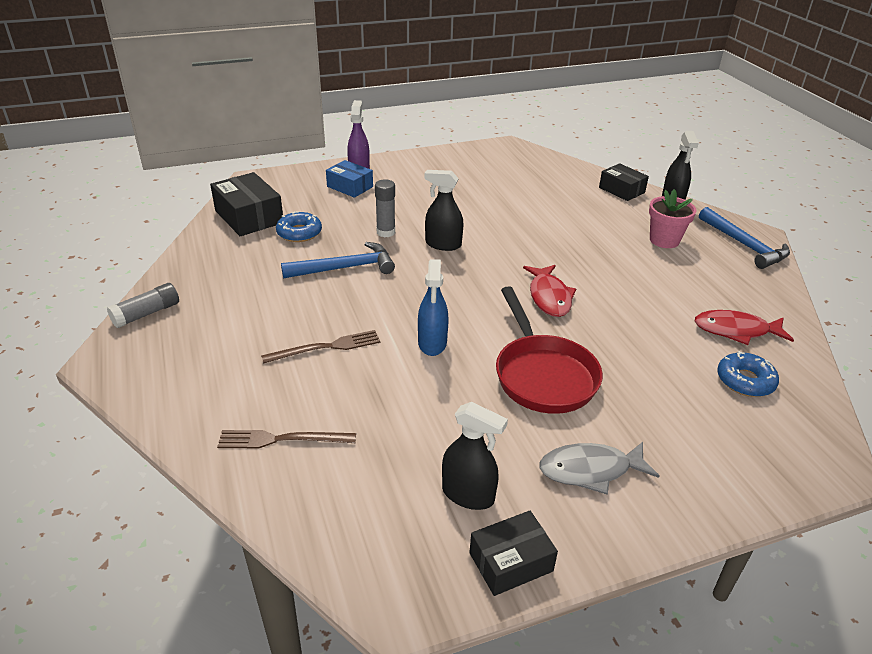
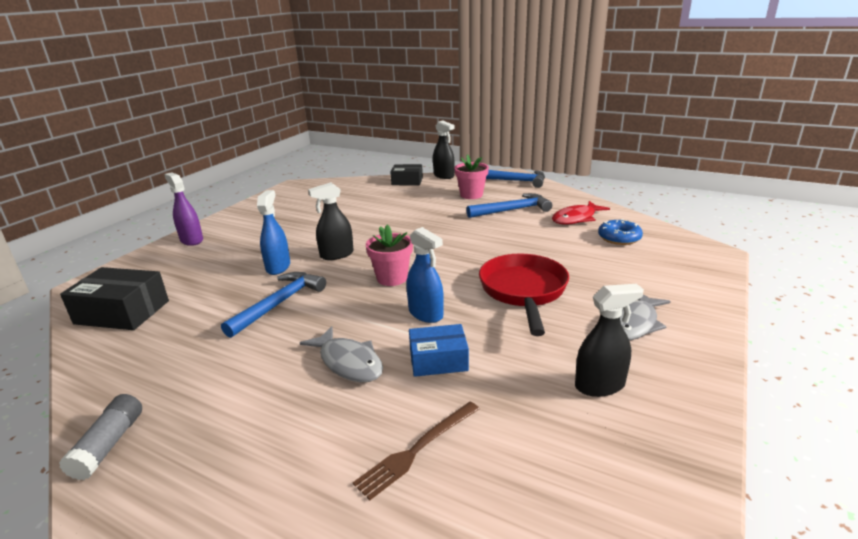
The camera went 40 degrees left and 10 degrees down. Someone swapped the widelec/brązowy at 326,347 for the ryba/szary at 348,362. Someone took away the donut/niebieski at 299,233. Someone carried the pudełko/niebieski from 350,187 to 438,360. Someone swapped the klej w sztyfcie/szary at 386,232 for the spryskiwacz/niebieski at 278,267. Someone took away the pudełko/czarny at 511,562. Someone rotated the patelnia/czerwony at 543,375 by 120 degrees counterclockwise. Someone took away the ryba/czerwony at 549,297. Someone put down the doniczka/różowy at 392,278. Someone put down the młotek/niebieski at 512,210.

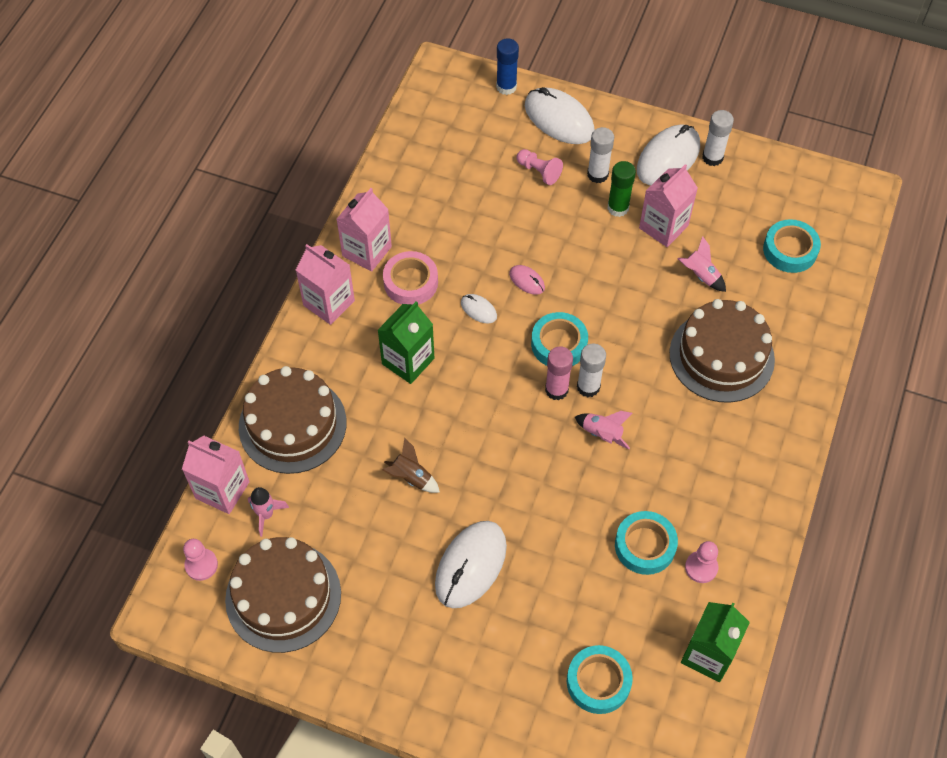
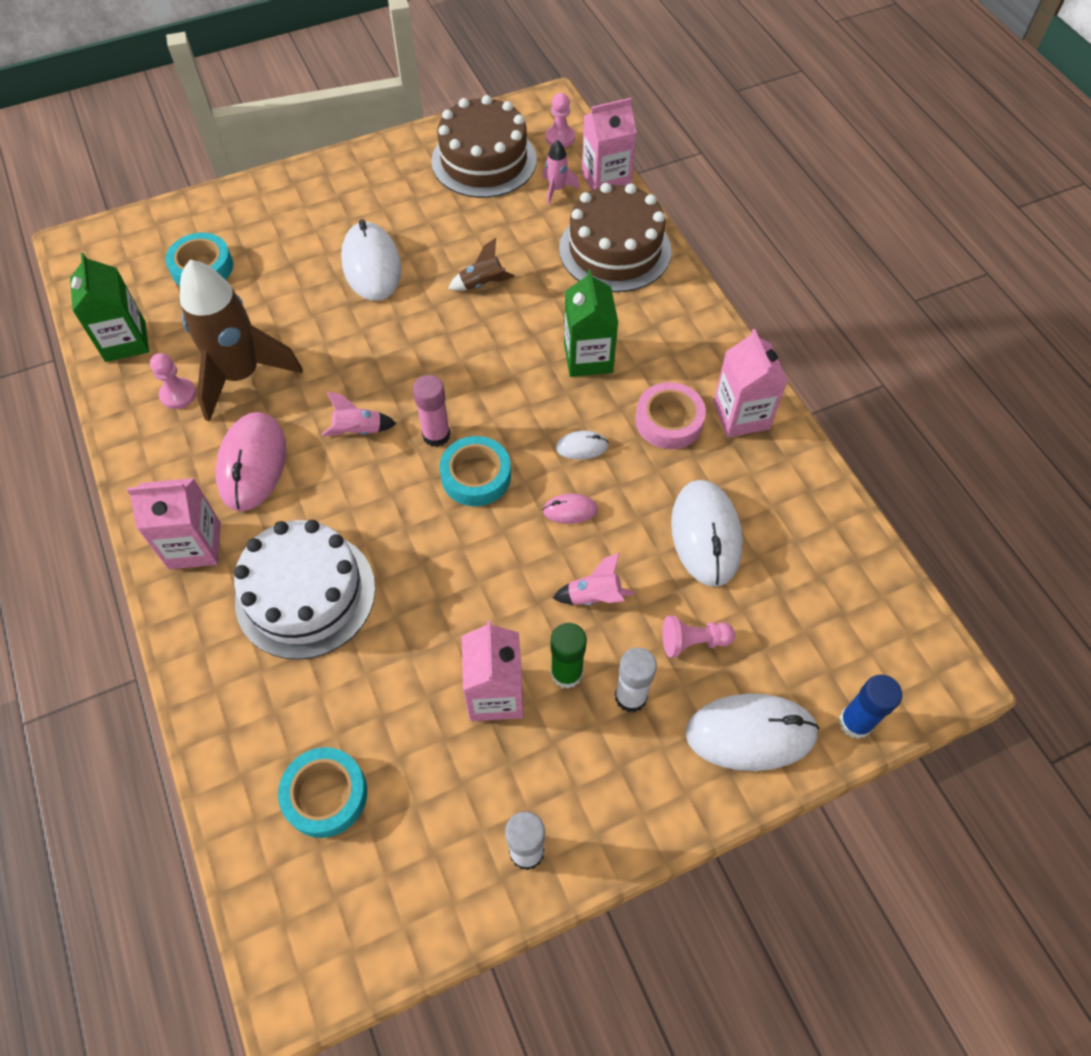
The camera went 135 degrees right and 0 degrees up. Someone carried the karton mleka/różowy from 329,303 to 195,545. Someone took away the klej w sztyfcie/biały at 588,387. Someone swapped the taśma klejąca/turkusowy at 645,546 for the rakieta/brązowy at 241,375. Someone carried the myszka/biały from 668,158 to 705,535. Someone repainted the tort/brązowy at 721,356, which became the tort/biały at 305,594. Someone carried the rakieta/różowy from 700,275 to 594,597. Someone put down the myszka/różowy at 252,464.

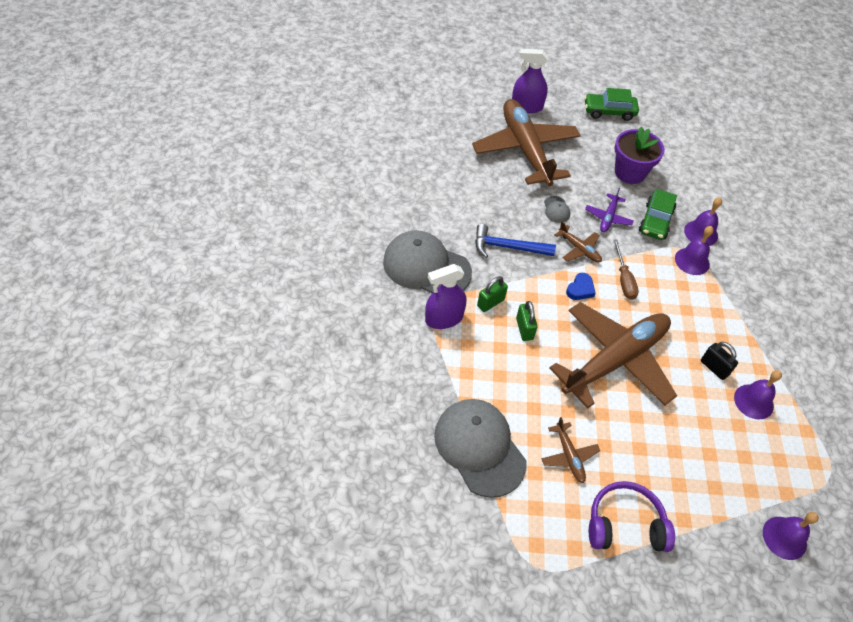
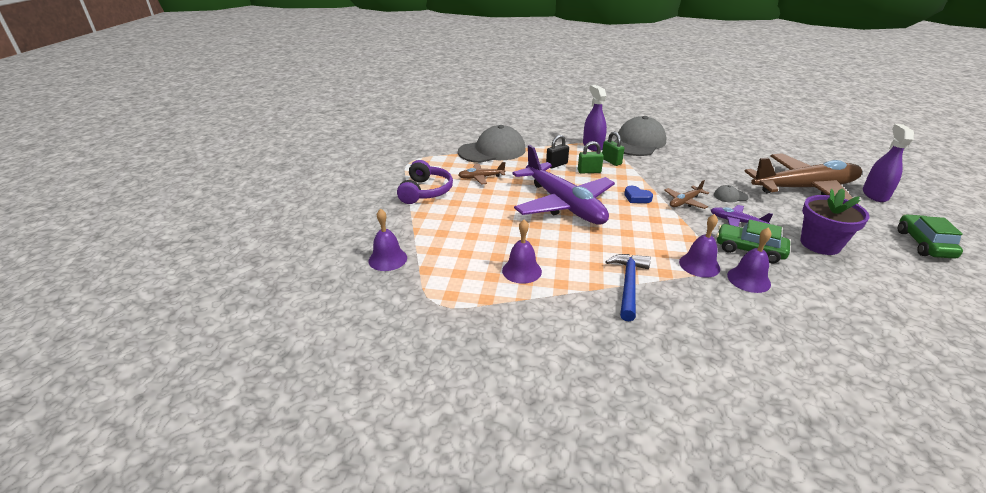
The camera went 100 degrees right and 20 degrees down. Someone carried the młotek/niebieski from 508,247 to 628,284. Someone repainted the samolot/brązowy at 615,360, which became the samolot/fioletowy at 563,204. Someone took away the śrubokręt/brązowy at 624,279. Someone carried the kłódka/czarny from 714,368 to 556,164.

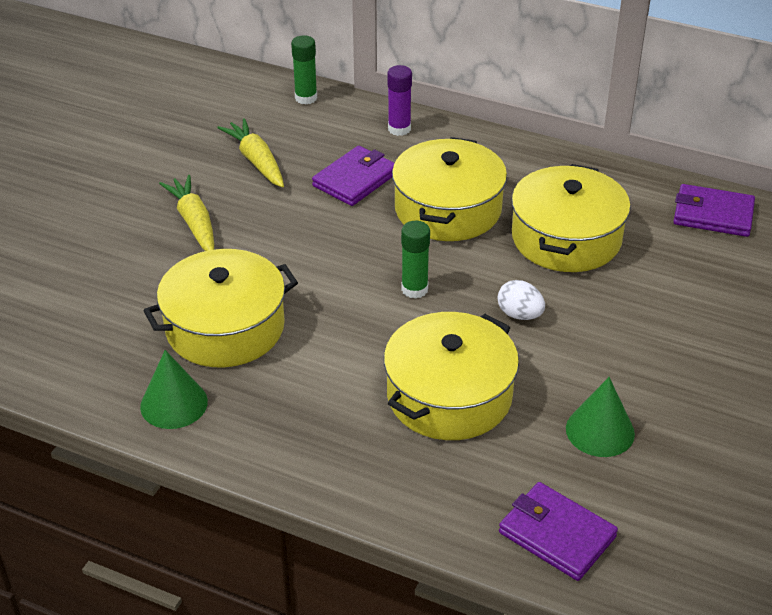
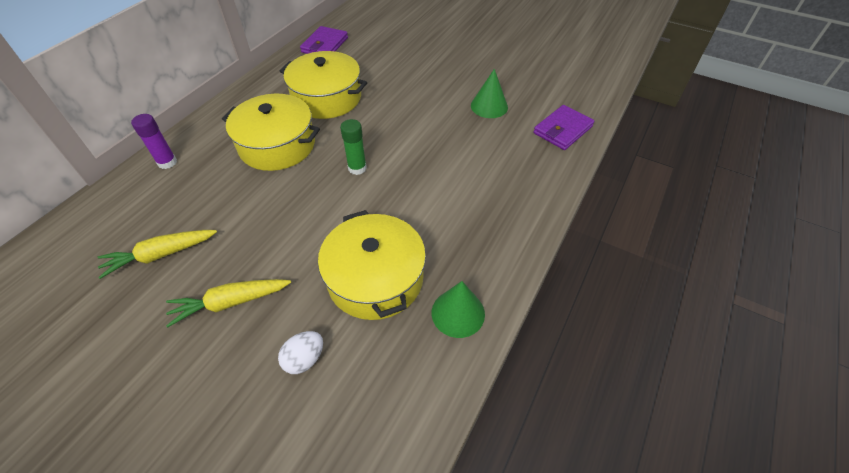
The camera went 85 degrees left and 10 degrees up. Someone took away the klej w sztyfcie/zielony at 306,98. Someone took away the portfel/fioletowy at 355,180. Someone took away the garnek/żółty at 449,395. Someone carried the jajko/biały from 519,315 to 304,359.

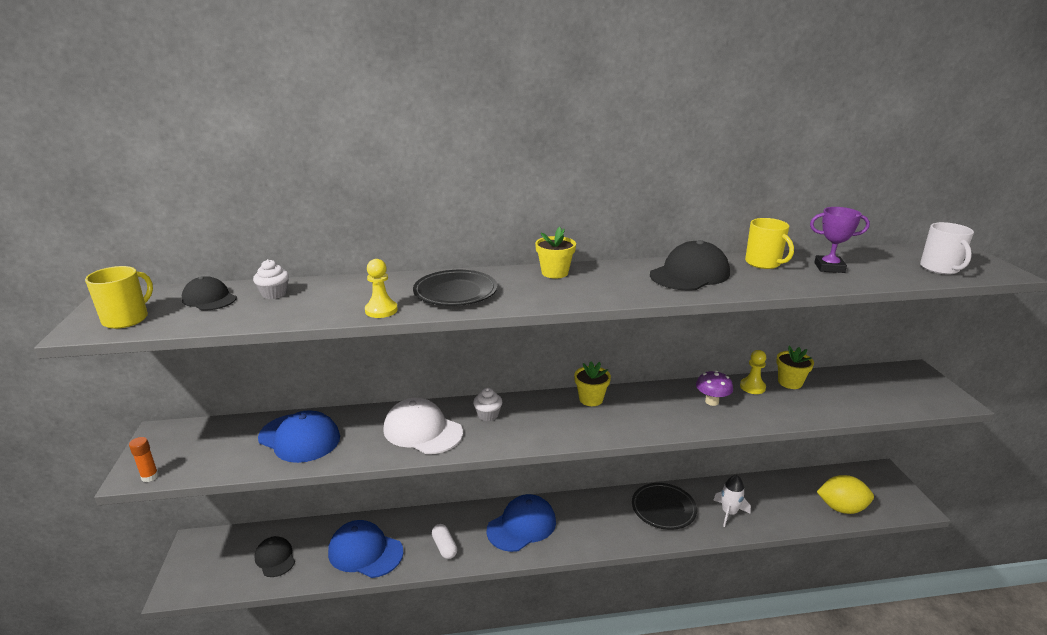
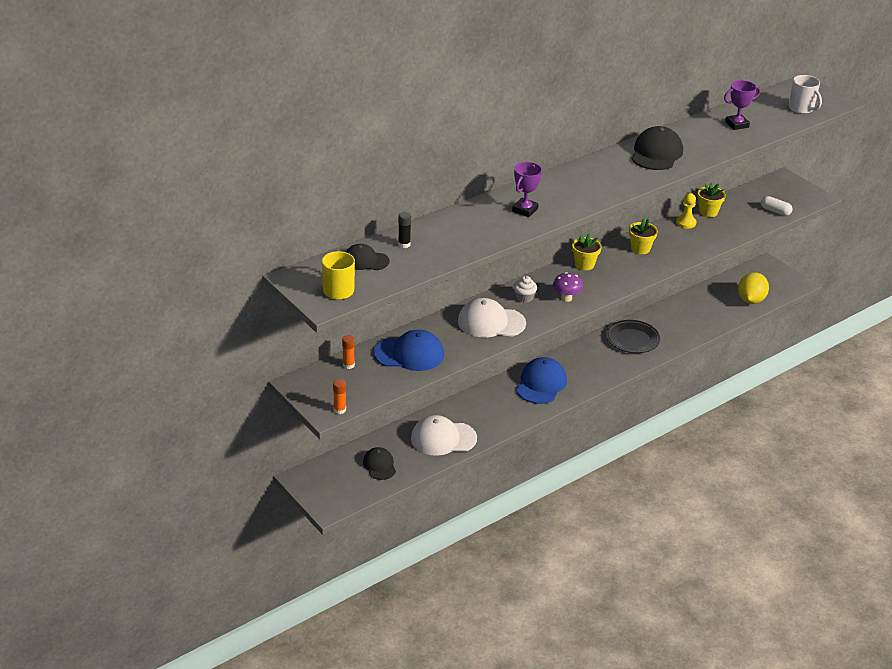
The camera went 30 degrees left and 10 degrees up. Someone swapped the muffinka/biały at 274,294 for the klej w sztyfcie/czarny at 404,244. Someone rotated the czapka/czarny at 275,558 by 45 degrees clockwise. Someone repainted the czapka/niebieski at 365,552, which became the czapka/biały at 443,438. Someone took away the pionek/żółty at 381,310. Someone swapped the talerz/czarny at 455,293 for the puchar/fioletowy at 525,210. Someone carried the kapsułka/biały from 444,547 to 775,211. Someone carried the doniczka/żółty from 554,273 to 640,249. Someone carried the grzyb/fioletowy from 712,401 to 566,298. Someone took away the rakieta/biały at 729,513. Someone took away the kubek/żółty at 763,263. Someone rotated the cytryna/żółty at 841,508 by 45 degrees counterclockwise. Someone put down the klej w sztyfcie/pomarańczowy at 348,365.

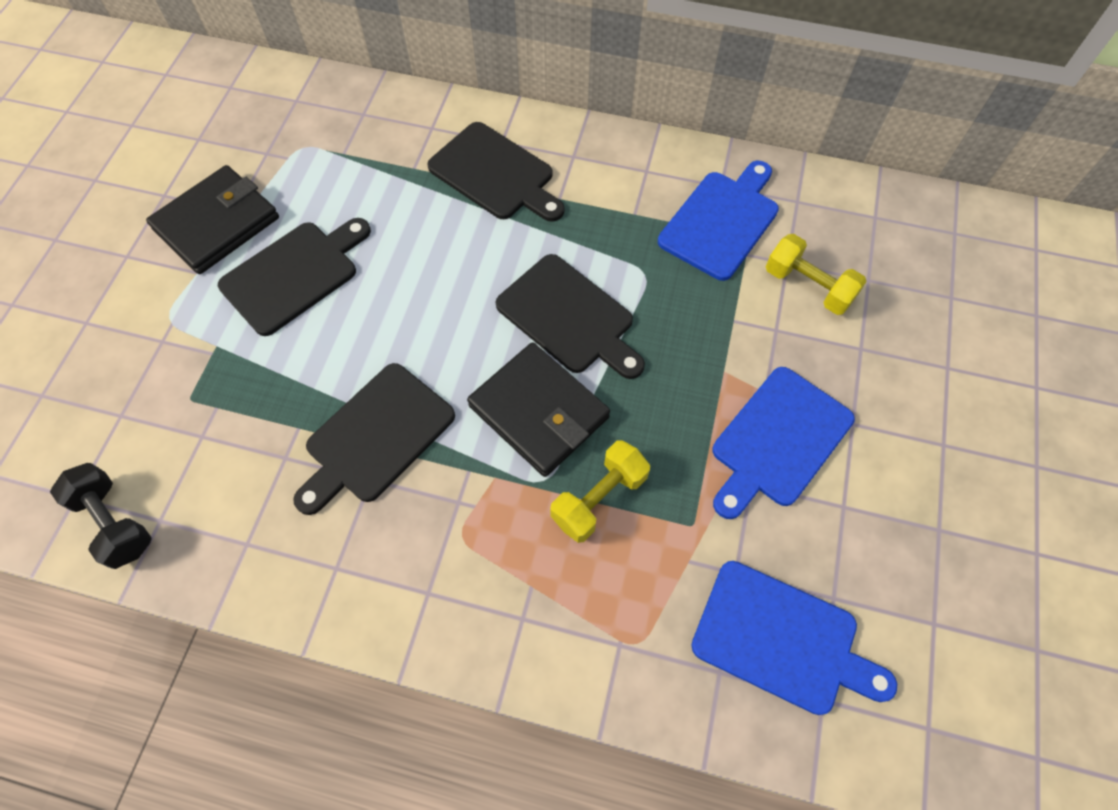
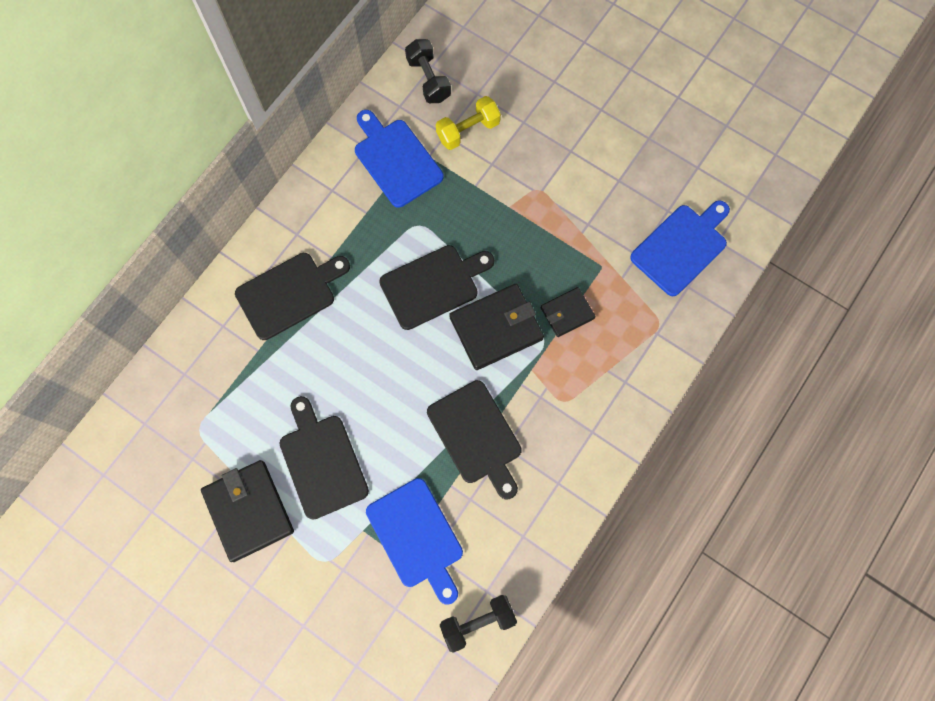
The camera went 70 degrees left and 10 degrees up. Someone swapped the hantel/żółty at 599,498 for the portfel/czarny at 567,313. Someone carried the deska do krojenia/niebieski from 778,441 to 417,537. Someone put down the hantel/czarny at 428,79.

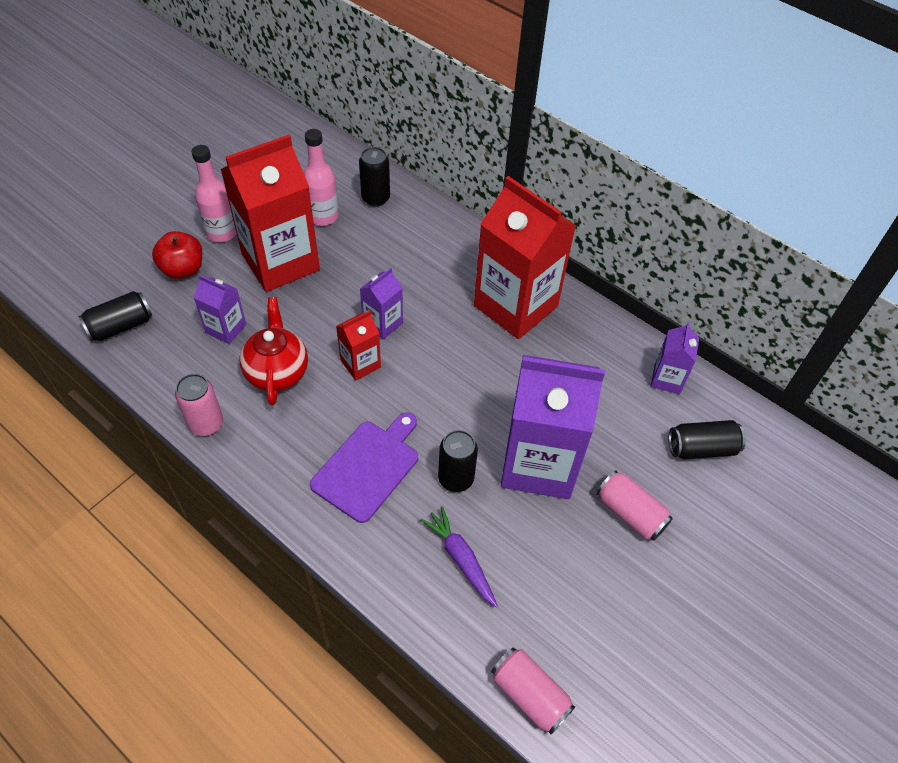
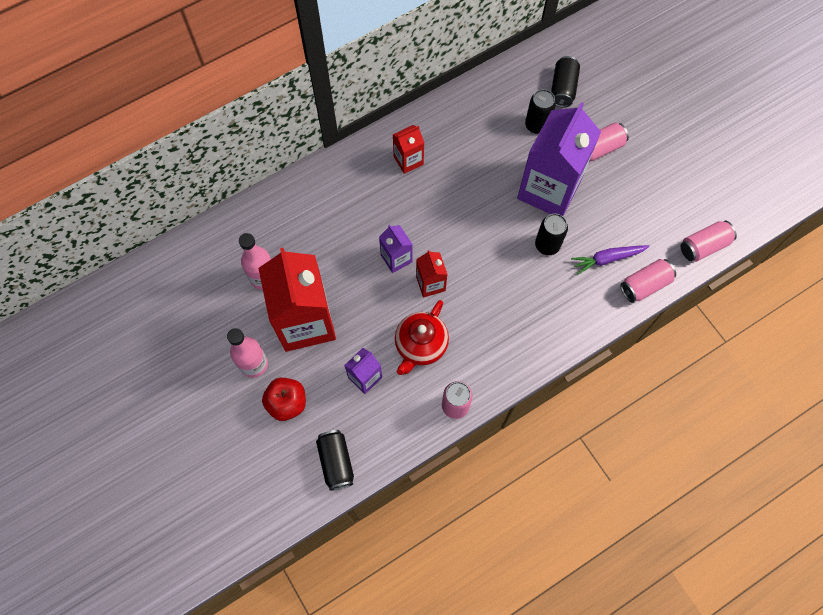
The camera went 70 degrees left and 15 degrees up. Someone rotated the imbryk/czerwony at 277,372 by 75 degrees counterclockwise. Someone took away the deska do krojenia/fioletowy at 368,467. Someone carried the puszka/czarny from 375,198 to 536,125. Someone scaled the karton mleka/czerwony at 515,306 by 0.47. Someone took away the karton mleka/fioletowy at 667,379. Someone put down the puszka/różowy at 644,285.

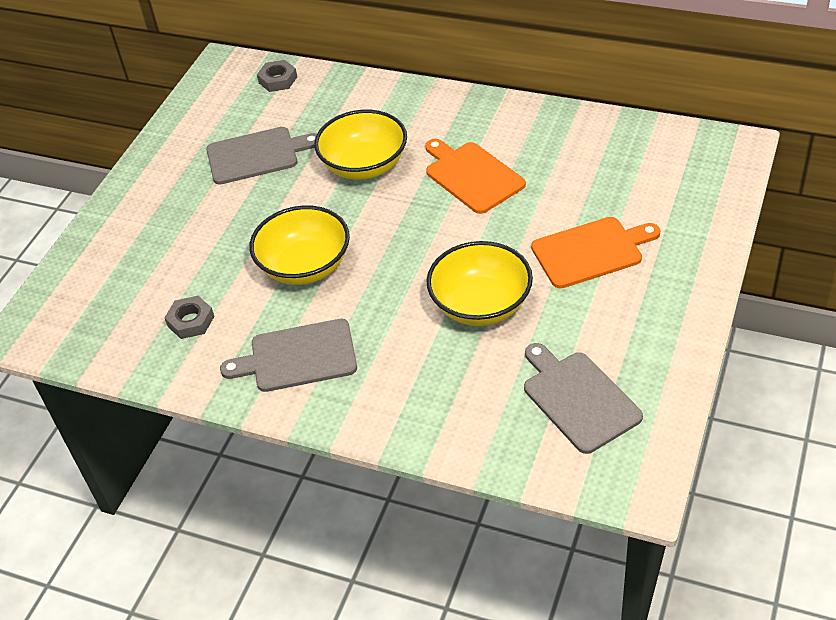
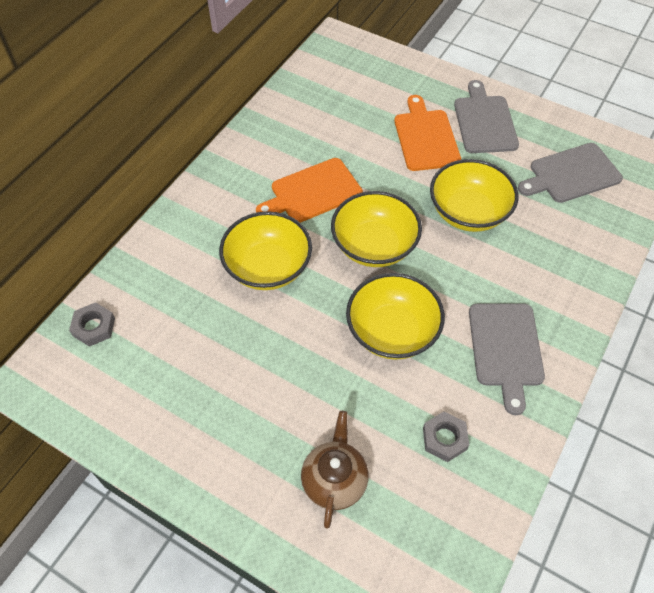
The camera went 85 degrees left and 10 degrees up. Someone carried the deska do krojenia/szary from 257,155 to 484,121. Someone put down the imbryk/brązowy at 334,480. Someone put down the miska/żółty at 374,246.

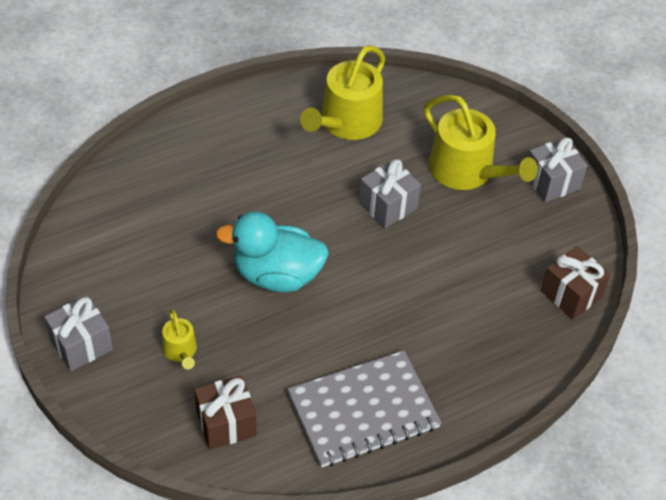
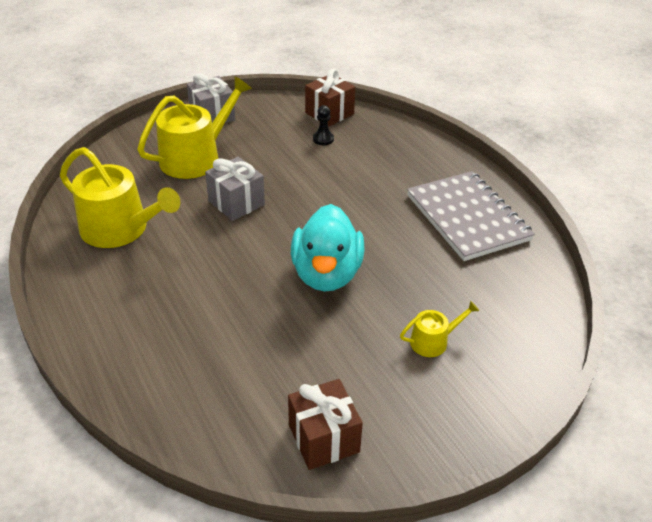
The camera went 90 degrees left and 10 degrees down. Someone took away the prezent/szary at 81,344. Someone carried the prezent/brązowy from 226,423 to 323,438. Someone put down the pionek/czarny at 323,139.

